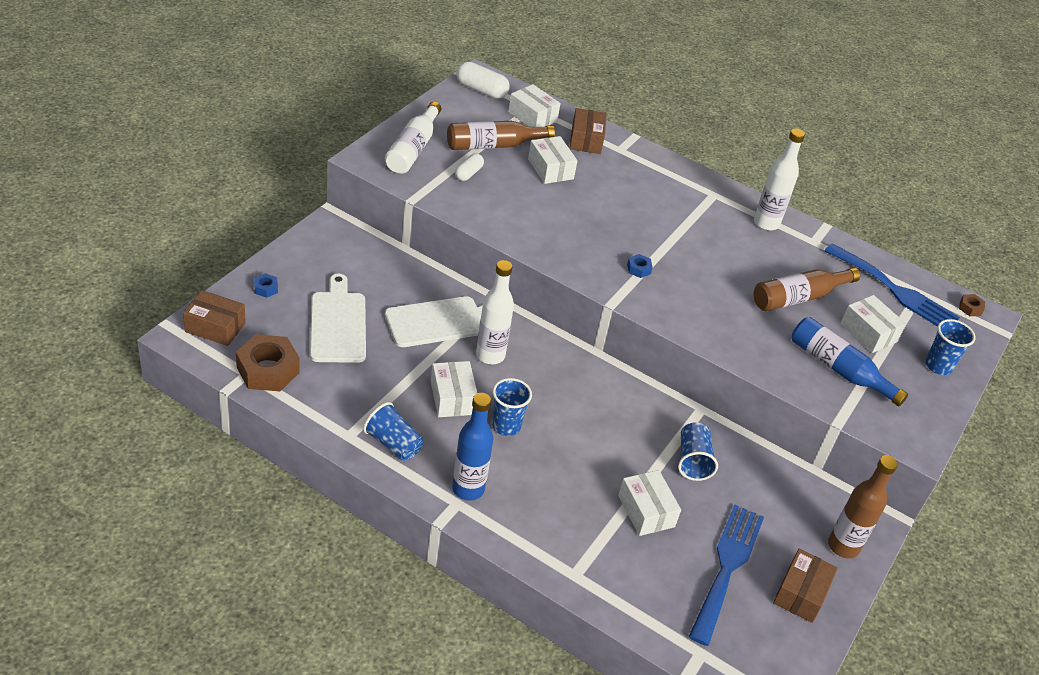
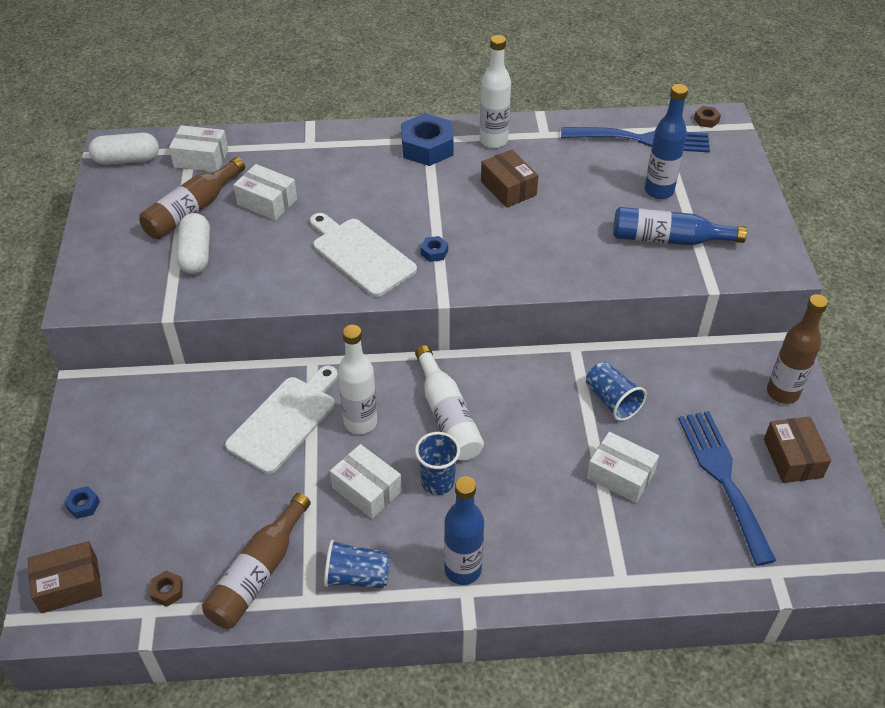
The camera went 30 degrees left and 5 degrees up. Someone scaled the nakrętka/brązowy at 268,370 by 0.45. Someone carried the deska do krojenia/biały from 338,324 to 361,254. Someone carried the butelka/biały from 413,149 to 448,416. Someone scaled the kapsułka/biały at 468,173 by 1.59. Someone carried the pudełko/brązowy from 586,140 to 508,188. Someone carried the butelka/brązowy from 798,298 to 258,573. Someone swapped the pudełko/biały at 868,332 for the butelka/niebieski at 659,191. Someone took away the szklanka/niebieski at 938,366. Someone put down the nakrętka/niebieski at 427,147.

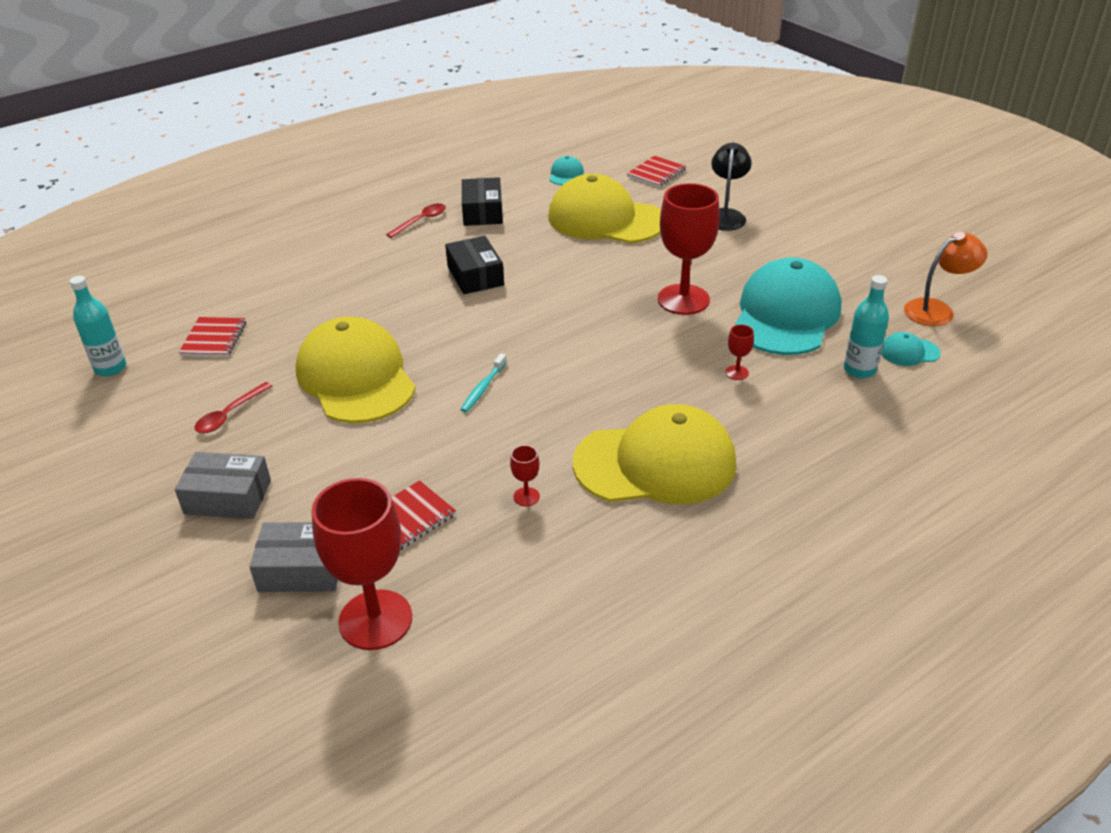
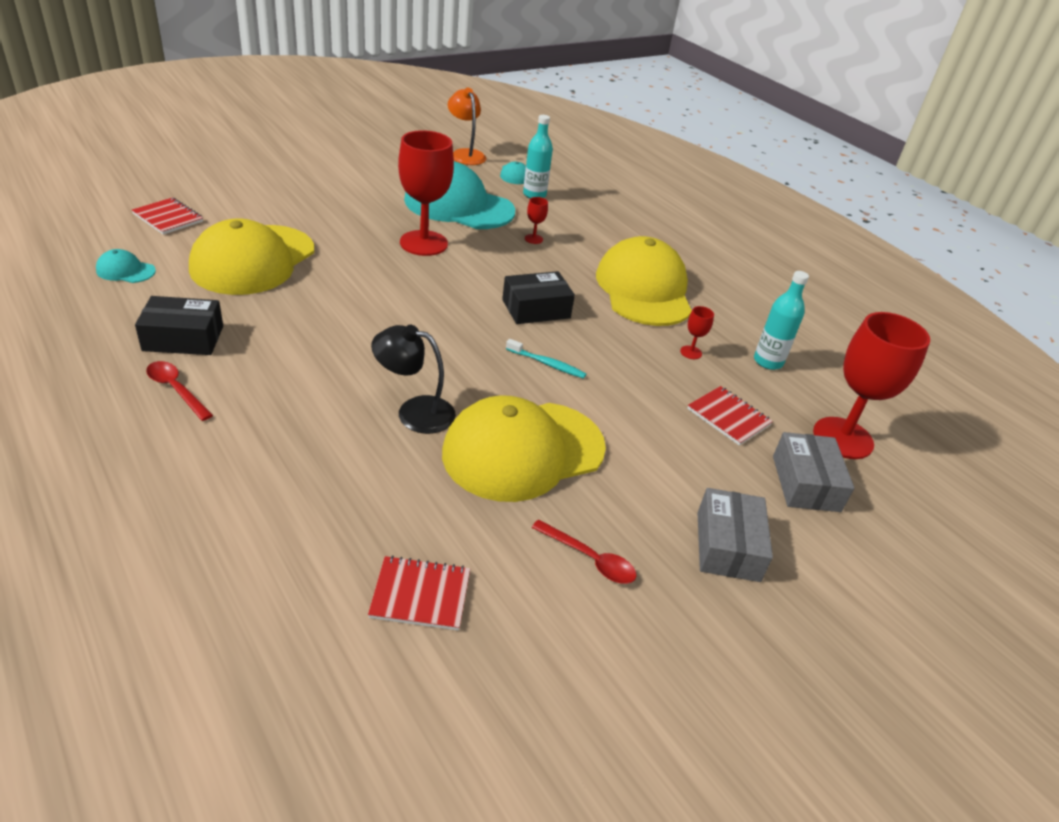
The camera went 95 degrees left and 0 degrees up. Someone carried the butelka/turkusowy from 110,368 to 768,362. Someone carried the pudełko/czarny from 475,276 to 536,309. Someone carried the lampka/czarny from 725,215 to 414,412.

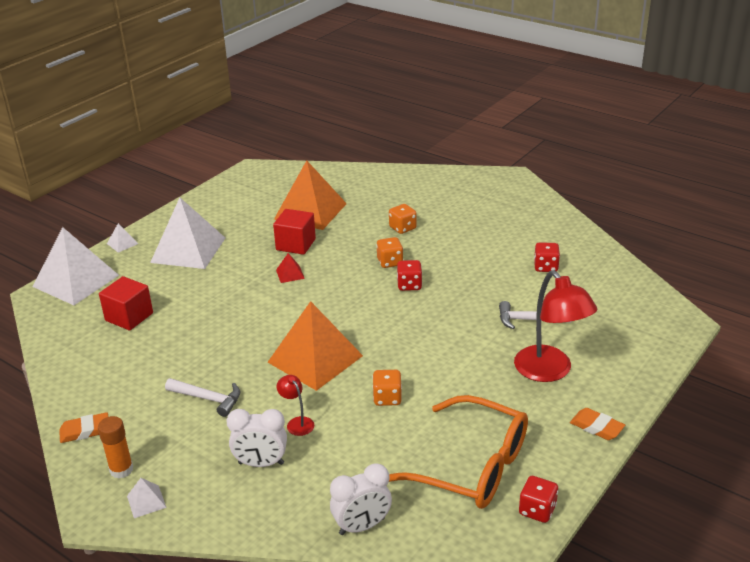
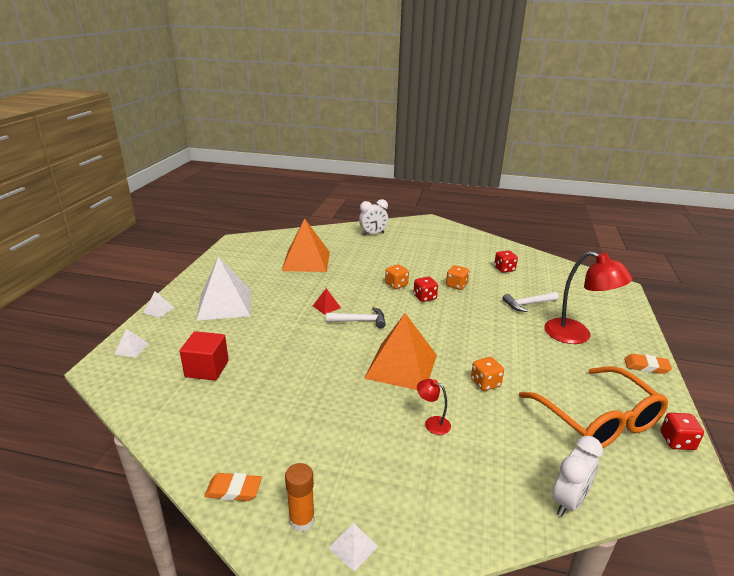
The camera went 25 degrees left and 5 degrees down. Someone scaled the piramida/biały at 76,280 by 0.41. Someone rotated the gumka do mazania/pomarańczowy at 85,431 by 45 degrees clockwise. Someone carried the młotek/biały from 208,399 to 360,321. Someone carried the budzik/biały from 261,463 to 373,234. Someone took away the sześcian/czerwony at 295,244. Someone carried the kostka do gry/pomarańczowy from 402,228 to 456,285. Someone rotated the okulary/pomarańczowy at 472,466 by 60 degrees clockwise.

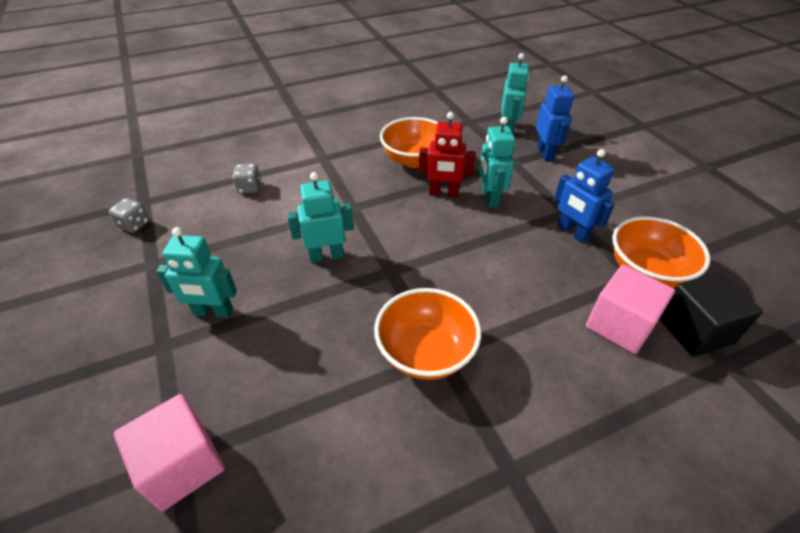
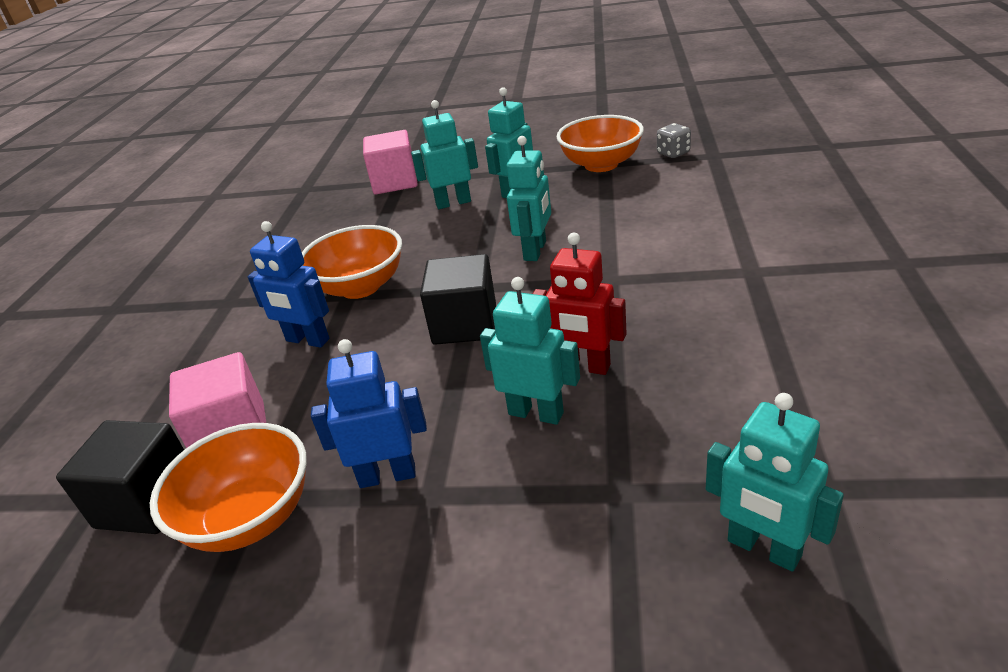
The camera went 125 degrees right and 10 degrees down. Someone took away the kostka do gry/szary at 249,188. Someone carried the miska/pomarańczowy from 414,160 to 601,164. Someone rotated the robot/czerwony at 443,193 by 105 degrees counterclockwise. Someone carried the robot/niebieski from 545,153 to 307,340. Someone put down the robot/turkusowy at 453,203. Someone put down the sześcian/czarny at 465,324.

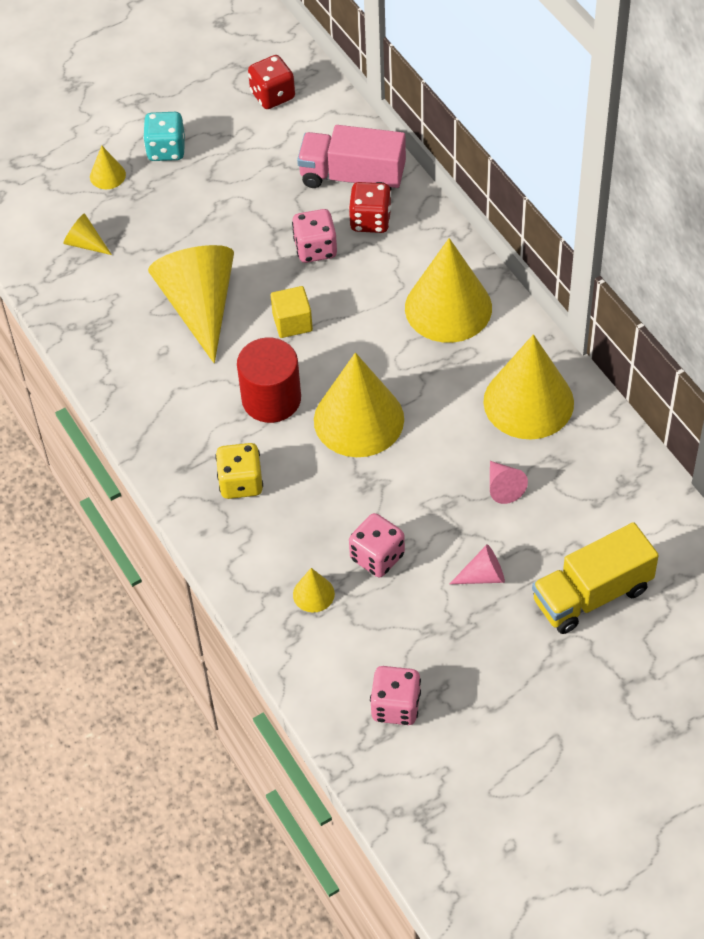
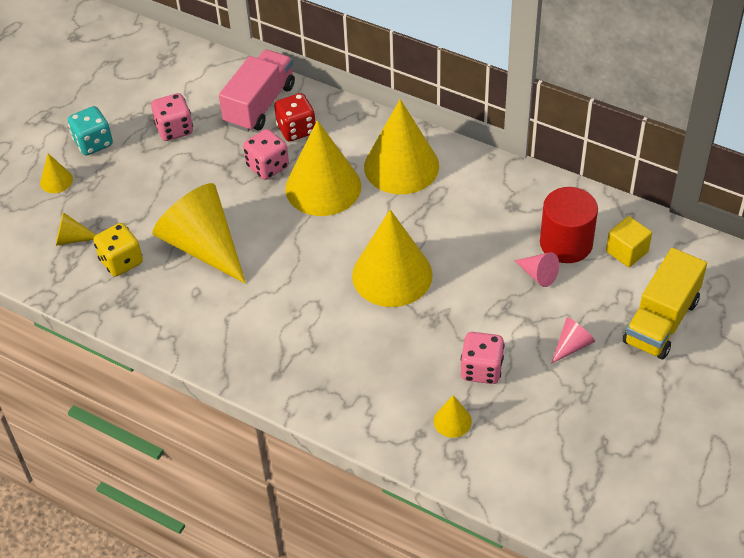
The camera went 30 degrees left and 5 degrees down. Someone carried the kostka do gry/żółty from 241,483 to 121,261. Someone carried the walec/czerwony from 271,399 to 566,243. Someone took away the kostka do gry/czerwony at 272,95. Someone carried the sześcian/żółty from 292,322 to 627,251. Someone rotated the ciężarówka/różowy at 352,177 by 135 degrees clockwise. Someone carried the kostka do gry/różowy from 396,706 to 174,129. Someone carried the stożek/żółty from 528,402 to 323,187.

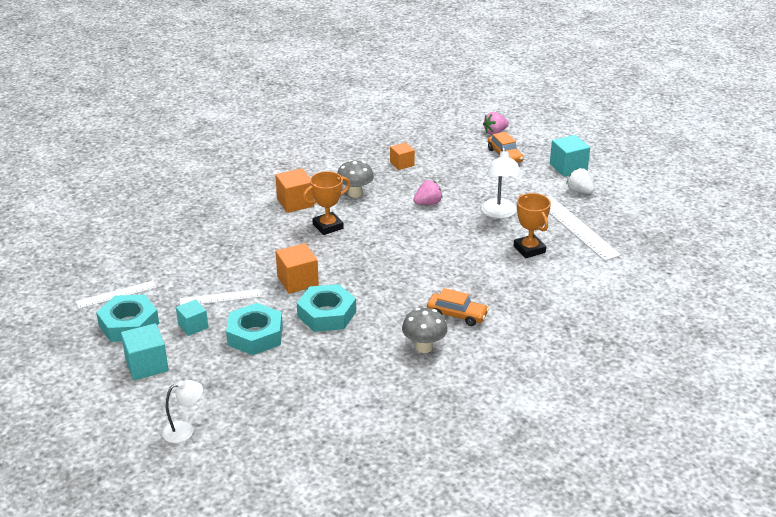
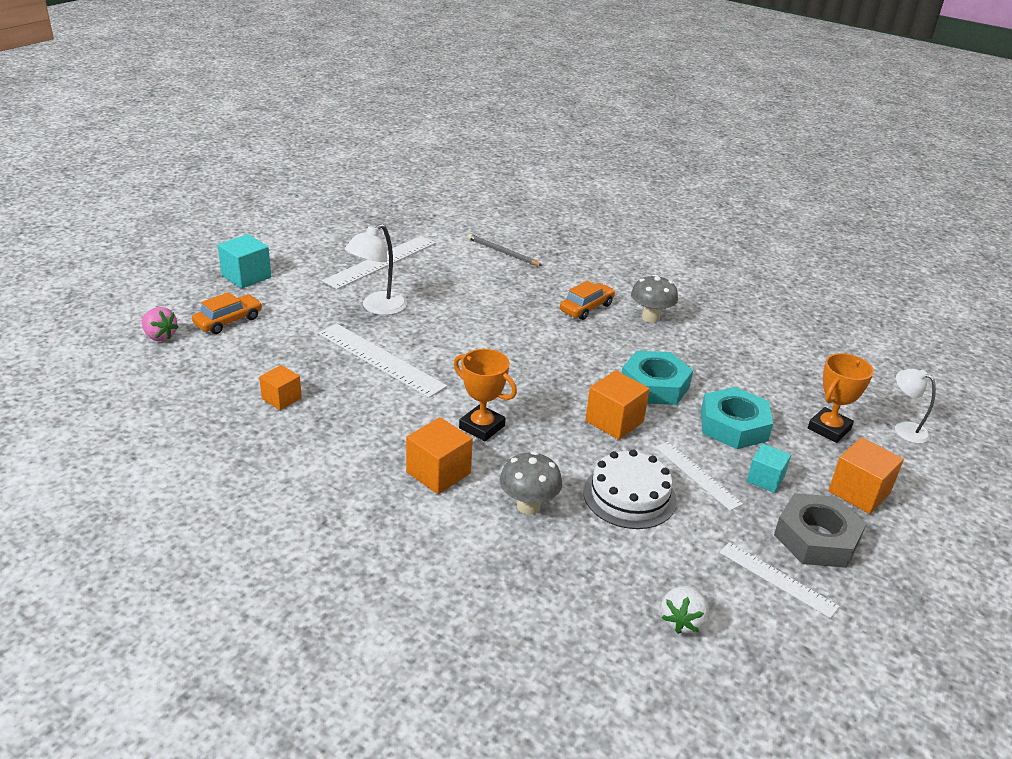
The camera went 115 degrees left and 0 degrees up. Someone repainted the nakrętka/turkusowy at 129,324, which became the nakrętka/szary at 816,538. Someone repainted the sześcian/turkusowy at 147,365, which became the sześcian/pomarańczowy at 859,492. Someone carried the grzyb/szary from 355,193 to 528,506. Someone swapped the truskawka/różowy at 428,203 for the linijka/biały at 380,359. Someone rotated the samochód/pomarańczowy at 457,315 by 45 degrees clockwise. Someone rotated the lampka/biały at 499,213 by 150 degrees clockwise. Someone carried the puchar/pomarańczowy from 529,249 to 829,429. Someone carried the truskawka/biały from 579,191 to 682,621. Someone put down the ołówek/szary at 502,252. Someone put down the tort/biały at 629,496.

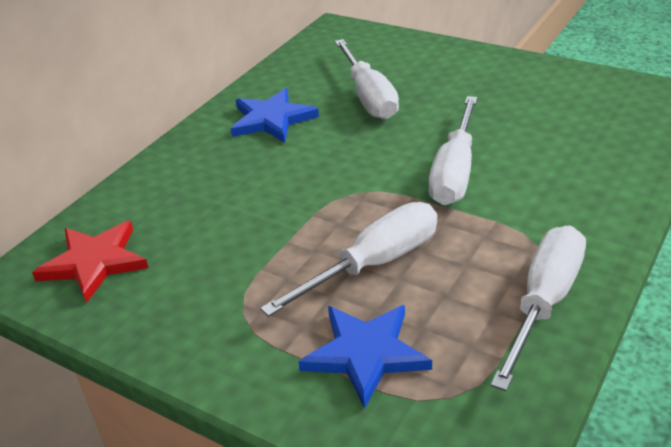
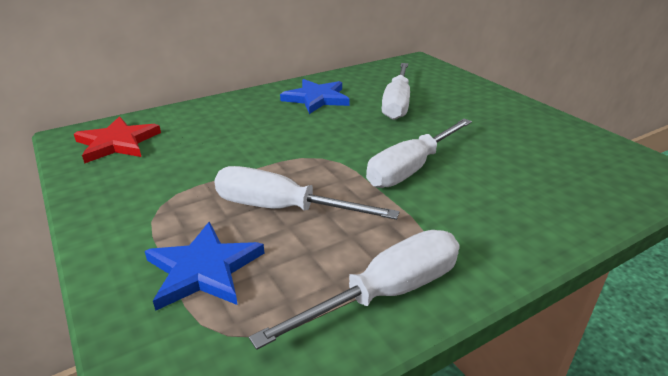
The camera went 25 degrees right and 5 degrees down. Someone rotated the śrubokręt/biały at 374,264 by 150 degrees counterclockwise.

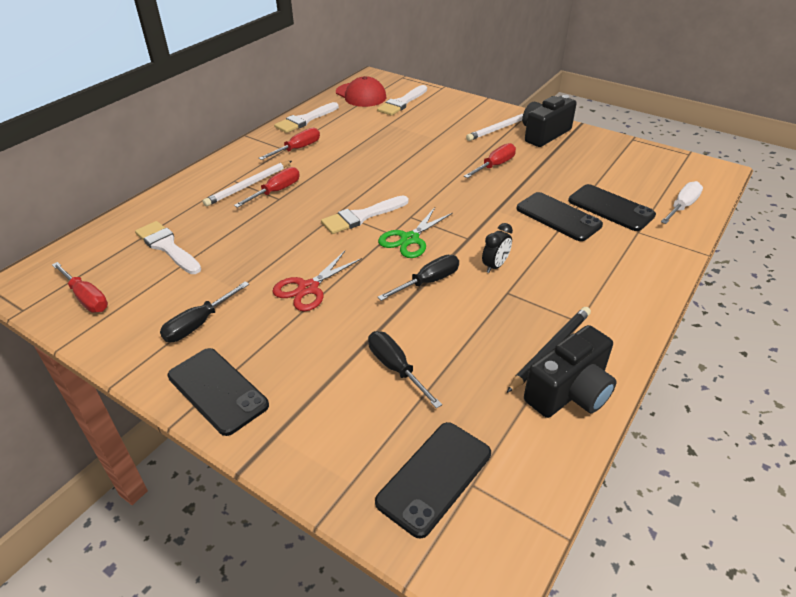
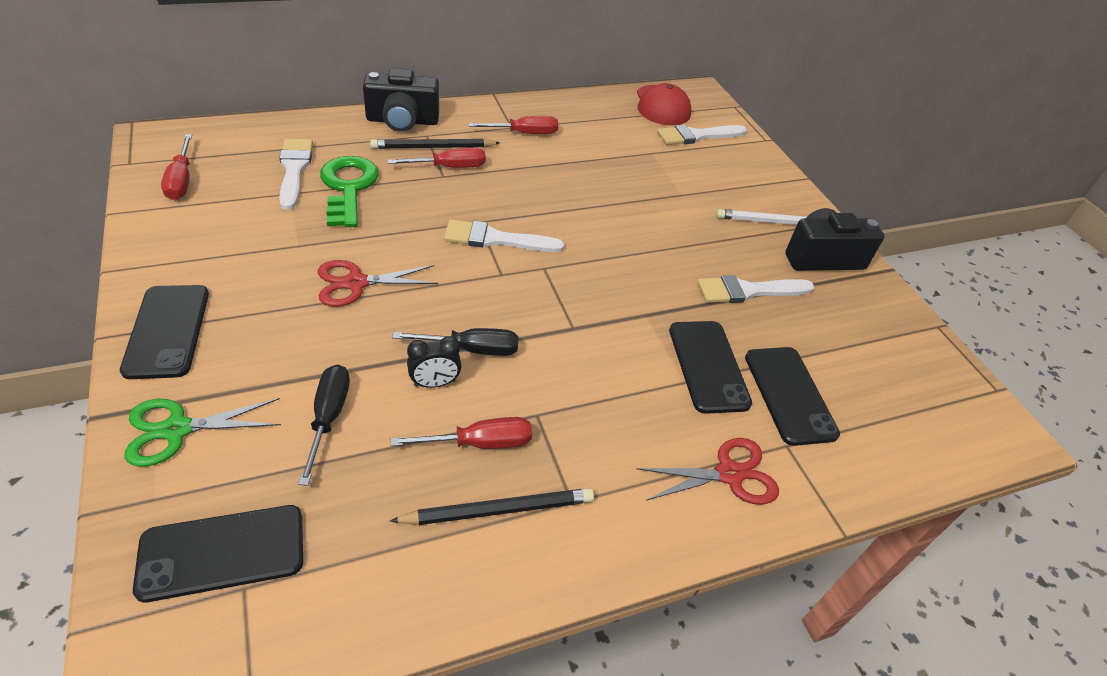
The camera went 30 degrees right and 5 degrees up. Someone took away the śrubokręt/czarny at 198,324. Someone repainted the ołówek/biały at 249,185, which became the ołówek/czarny at 433,147. Someone carried the pędzel/biały from 305,120 to 748,291. Someone carried the nożyczki/zielony from 409,239 to 177,429. Someone carried the śrubokręt/czerwony from 495,165 to 481,443. Someone carried the budzik/czarny from 495,266 to 434,383. Someone carried the aparat fotograficzny/czarny from 569,392 to 402,121. Someone took away the śrubokręt/biały at 682,206. Someone put down the klucz/zielony at 348,187. Someone put down the nożyczki/czerwony at 729,474.

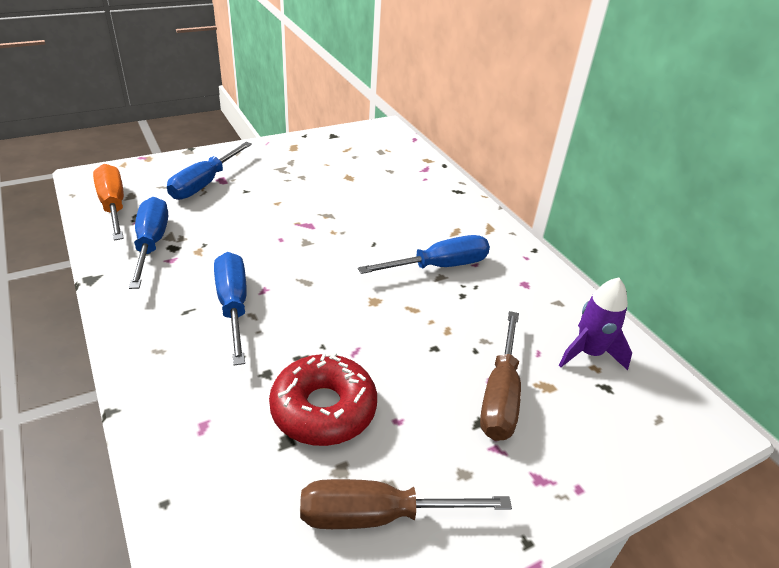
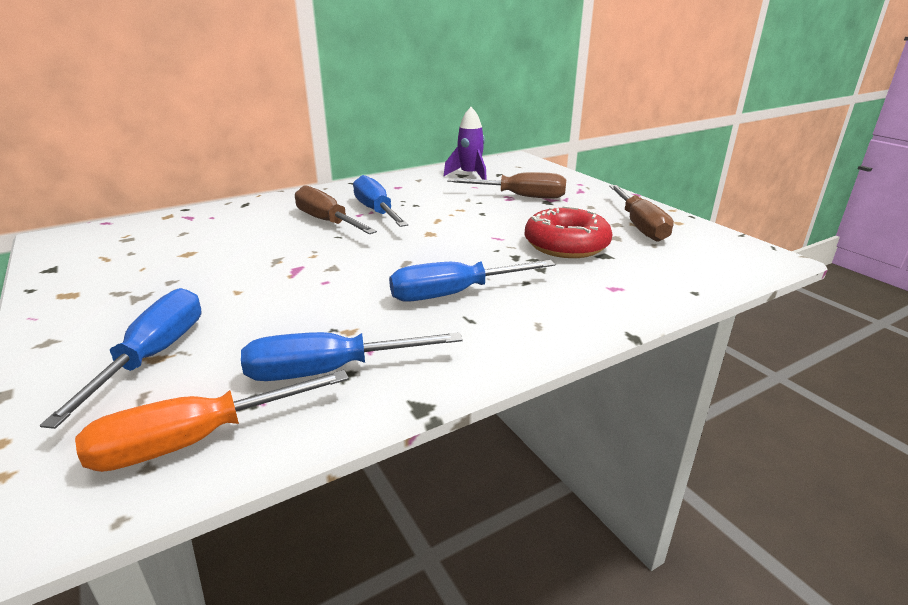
The camera went 90 degrees left and 10 degrees down. Someone rotated the śrubokręt/niebieski at 204,184 by 105 degrees counterclockwise. Someone put down the śrubokręt/brązowy at 326,221.

